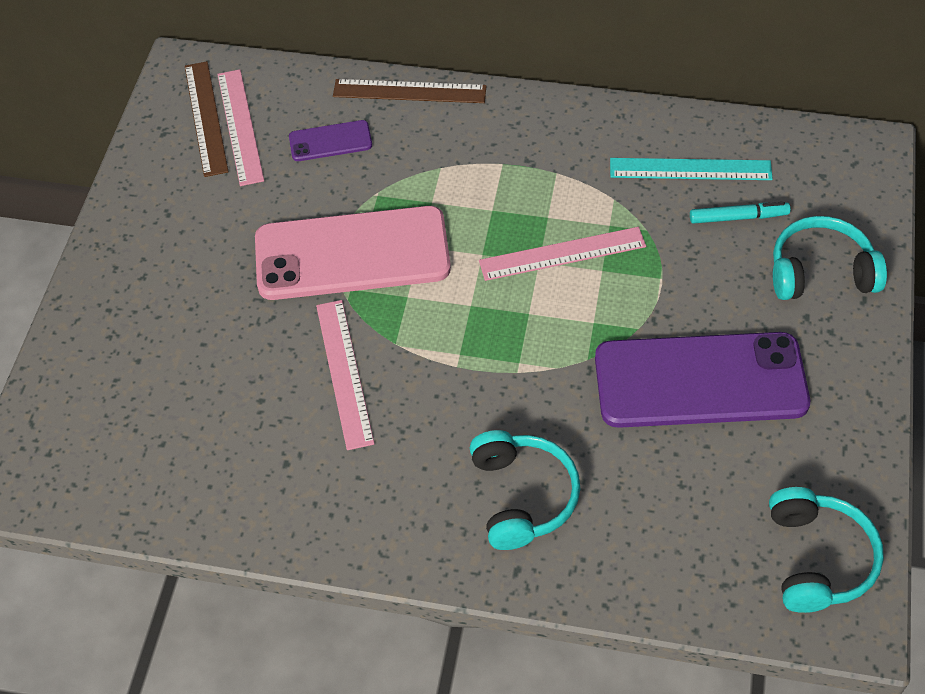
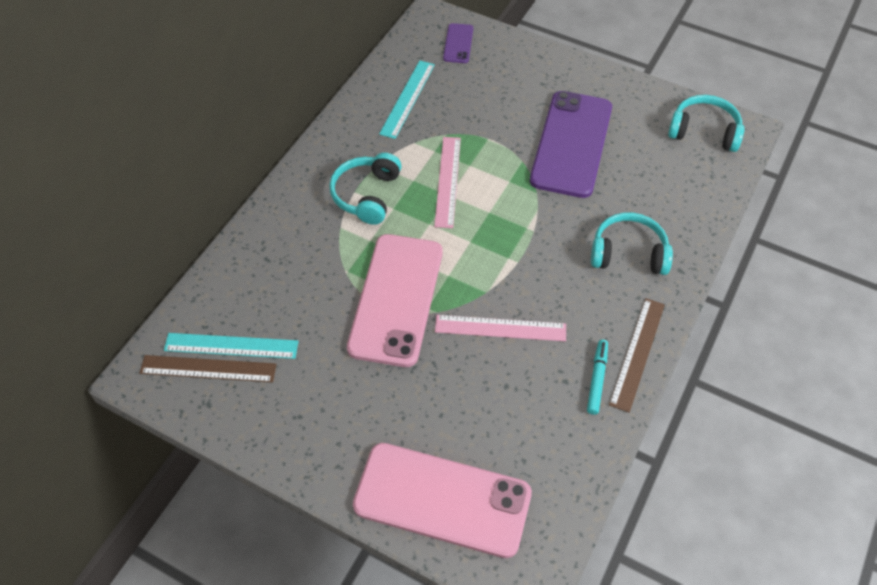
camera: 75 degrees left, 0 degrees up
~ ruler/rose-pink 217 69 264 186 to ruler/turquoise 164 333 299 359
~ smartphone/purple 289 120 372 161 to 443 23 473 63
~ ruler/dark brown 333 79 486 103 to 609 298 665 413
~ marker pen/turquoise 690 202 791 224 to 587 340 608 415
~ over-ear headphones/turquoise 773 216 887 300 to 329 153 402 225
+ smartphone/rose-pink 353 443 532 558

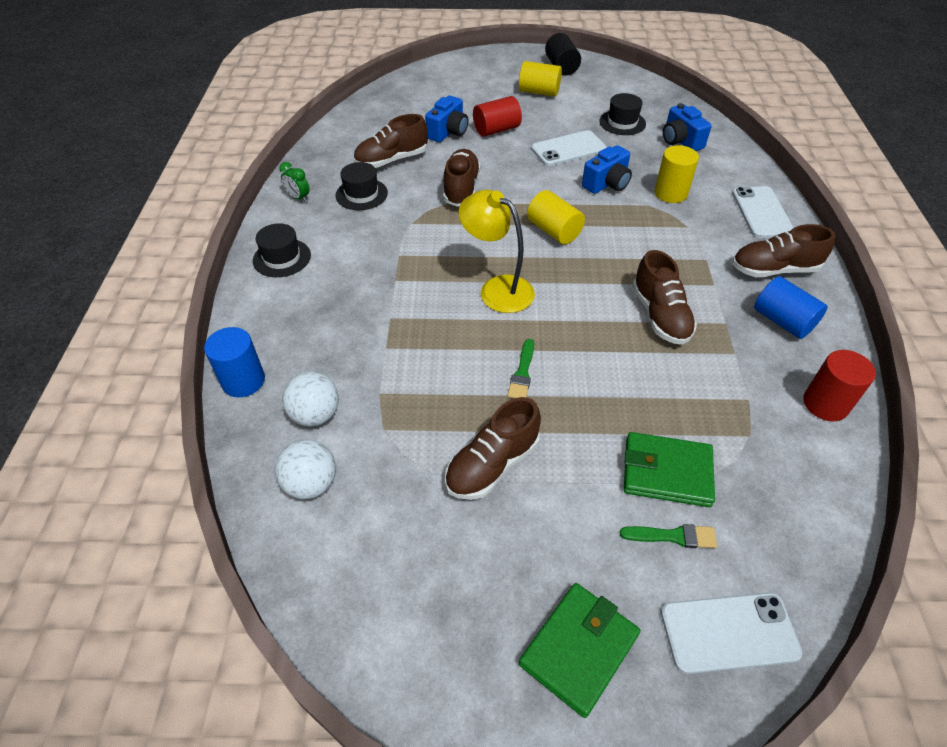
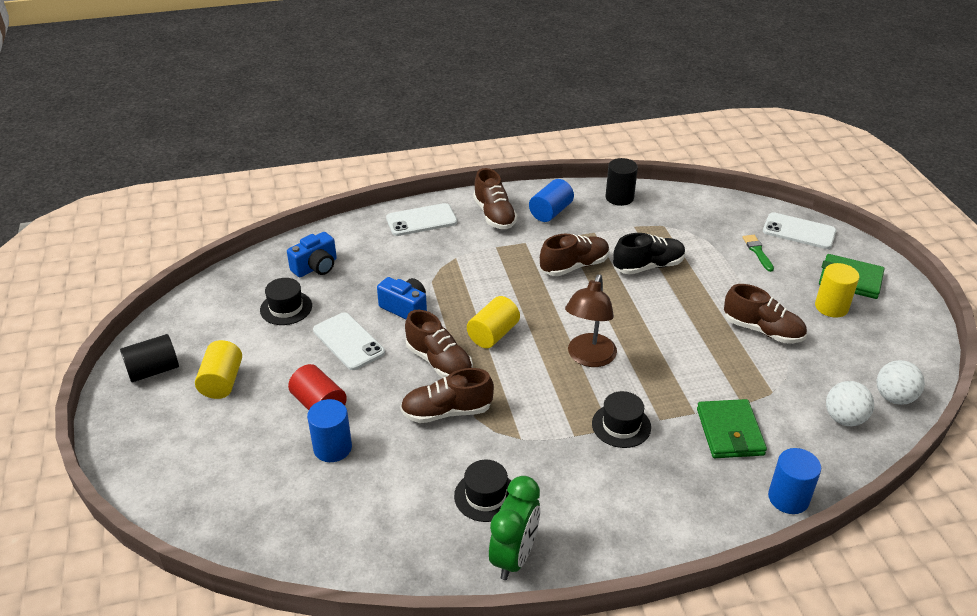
camera: 105 degrees left, 10 degrees down
~ top hat/black 253 223 311 277 to 592 391 651 448
~ bedside clock/leaf-green 279 162 309 202 = 489 476 540 580 x1.96
~ ball/pure white 282 372 339 426 to 877 360 925 405
~ sneaker/dark brown 354 114 428 168 to 405 310 473 378
~ compact camera/cobalt 425 96 469 142 to cylinder/cobalt 307 399 352 462
~ lamp/bright yellow 458 190 535 313 to lamp/dark brown 565 274 617 367
- brush/leaf-green 507 339 534 398
~ card wallet/leaf-green 624 432 715 507 to 697 399 767 458
~ cylinder/bright yellow 654 145 699 203 to 815 263 859 318
~ smartphone/pure white 661 592 802 674 = 763 212 836 249 45 degrees counterclockwise
~ cylinder/red 803 350 876 421 to cylinder/black 606 158 638 206
+ sneaker/black 613 233 686 275

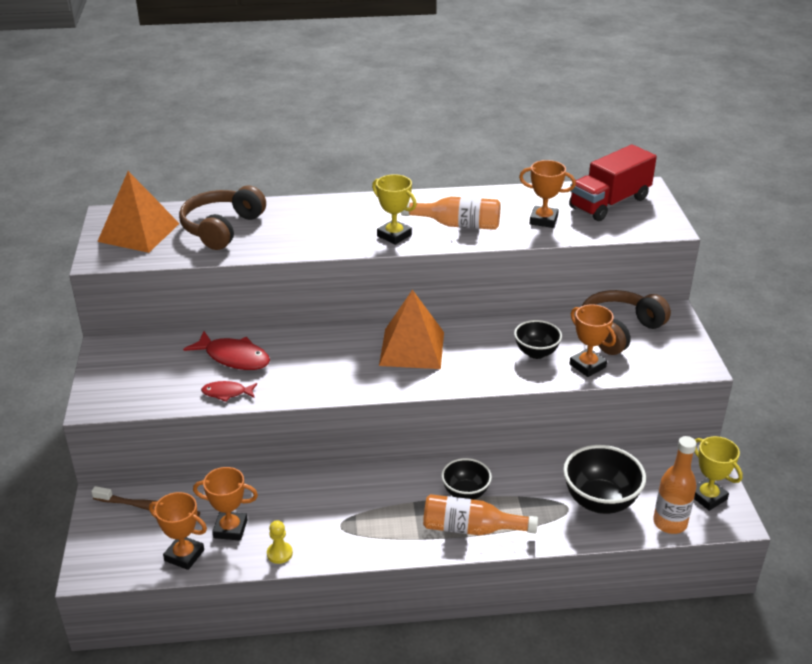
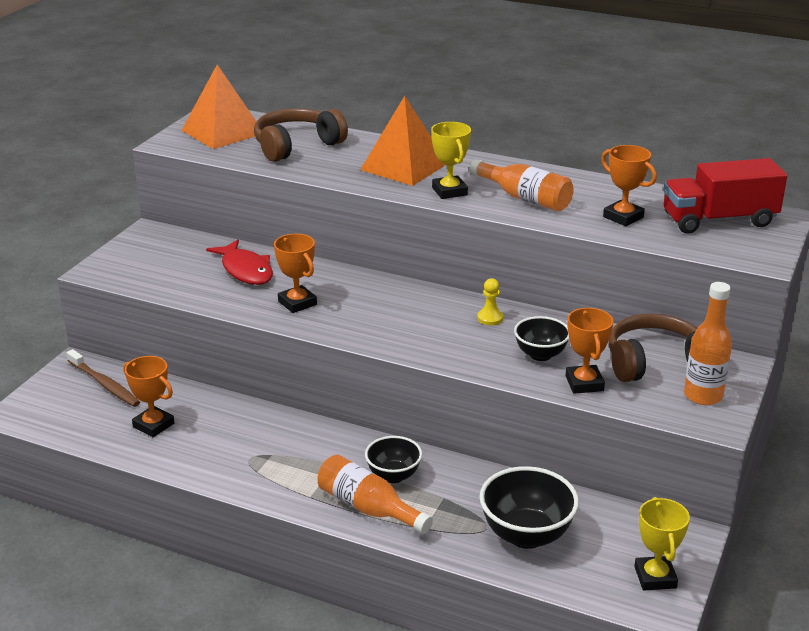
camera: 30 degrees right, 5 degrees down
~ prize cup/orange 149 492 207 570 to 274 234 317 313
- fish figure/red 201 381 257 402
~ chess pawn/bright yellow 267 520 293 564 to 477 278 503 325
~ pyramid/orange 379 290 444 369 to 360 96 446 186
~ drink bottle/orange 653 436 697 534 to 684 282 732 405

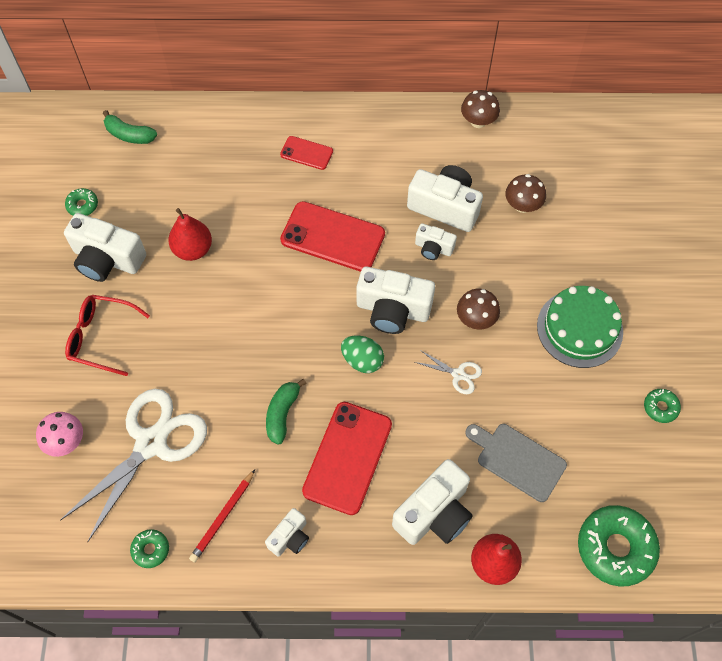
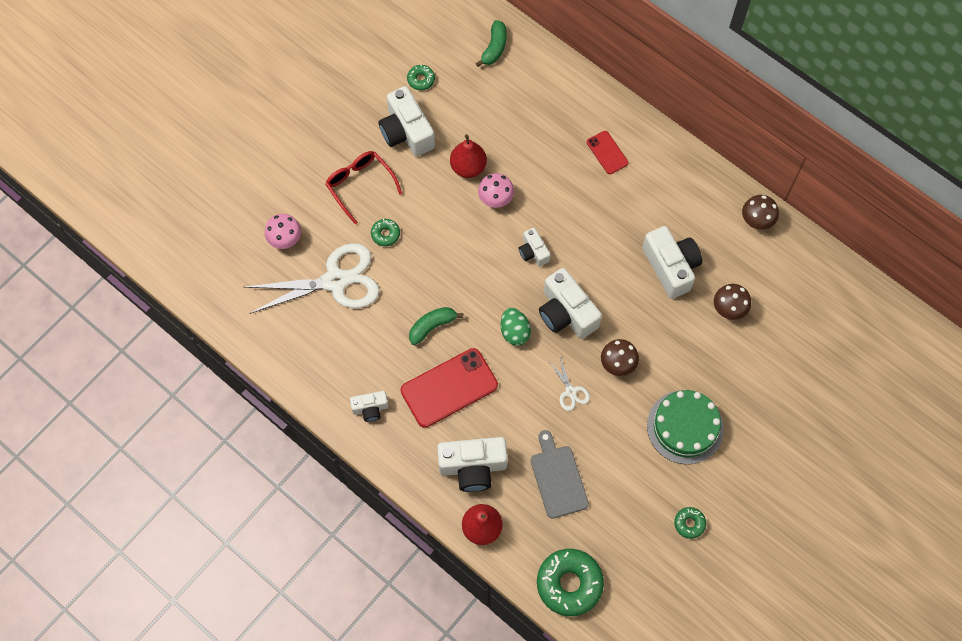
camera: 40 degrees right, 5 degrees up
~ banana fruit/leaf-green 103 110 157 144 = 476 20 507 67 135 degrees counterclockwise
~ donut/leaf-green 130 529 169 568 to 371 219 400 246
- pencil/red 189 470 255 562
- smartphone/red 280 201 385 272
~ compact camera/pure white 415 223 457 260 to 519 228 550 267
+ mushroom/rose-pink 478 173 514 208

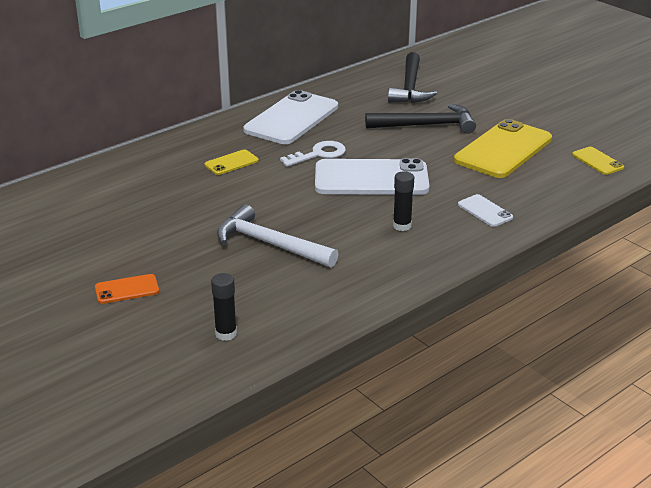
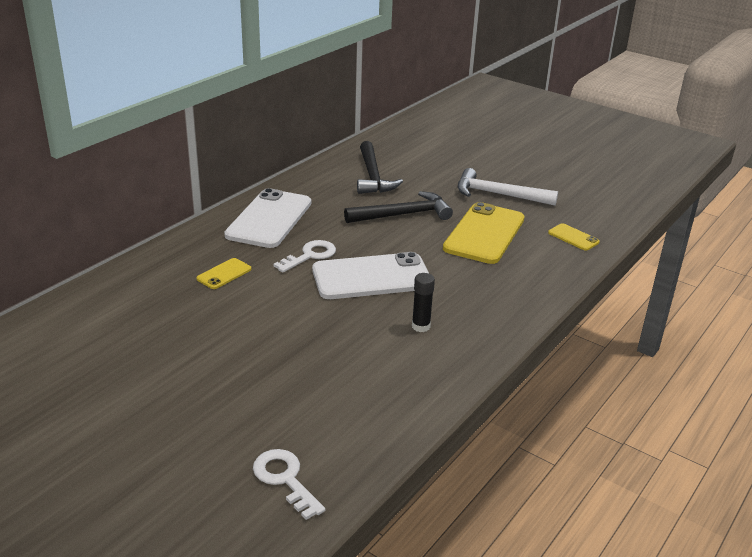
camera: 15 degrees left, 0 degrees up
- smartphone/orange 95 274 159 304
~ glue/black 211 273 237 341 to latchkey/pure white 253 449 325 520
~ hammer/pure white 217 205 338 268 to 458 168 558 206
- smartphone/pure white 458 194 513 227

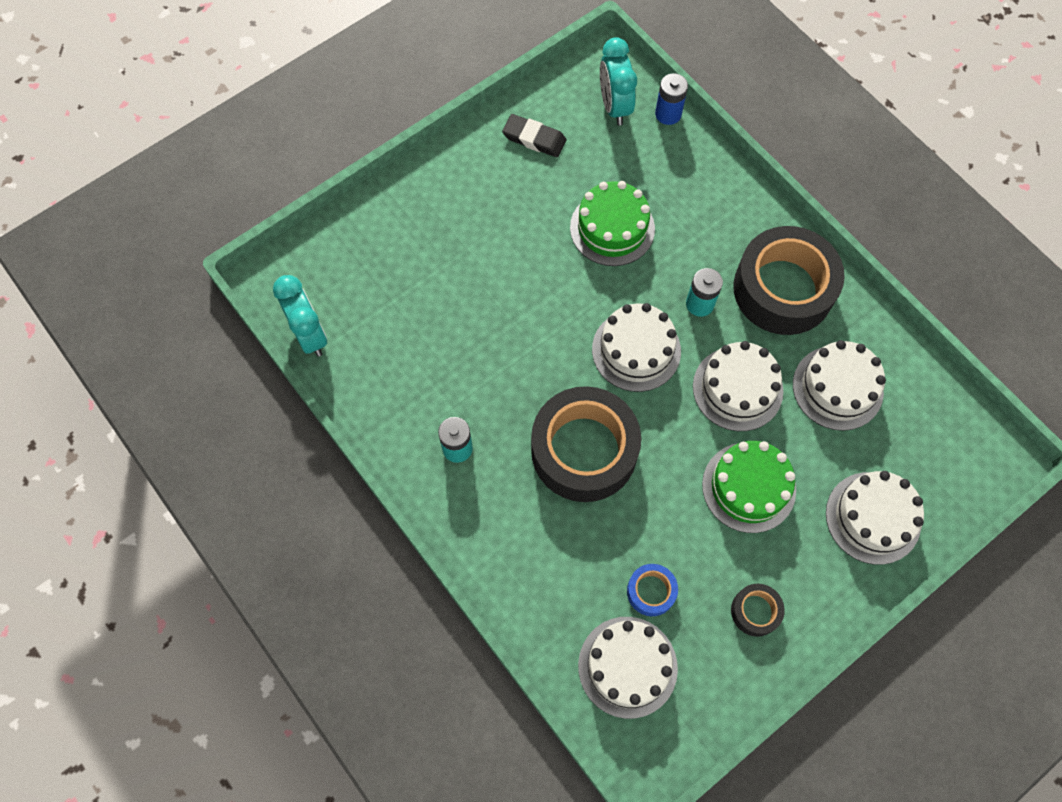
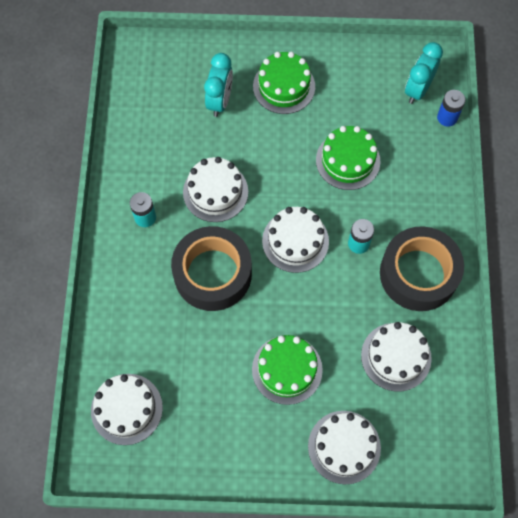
camera: 40 degrees right, 0 degrees up
~ bedside clock/turquoise 273 275 327 357 to 204 53 233 117
- eraser/black 502 114 567 157
- roll of tape/cobalt 627 564 678 616
~ layer cake/pure white 693 341 784 431 to 183 157 248 222
- roll of tape/black 731 584 785 637
+ layer cake/leaf-green 253 52 315 114

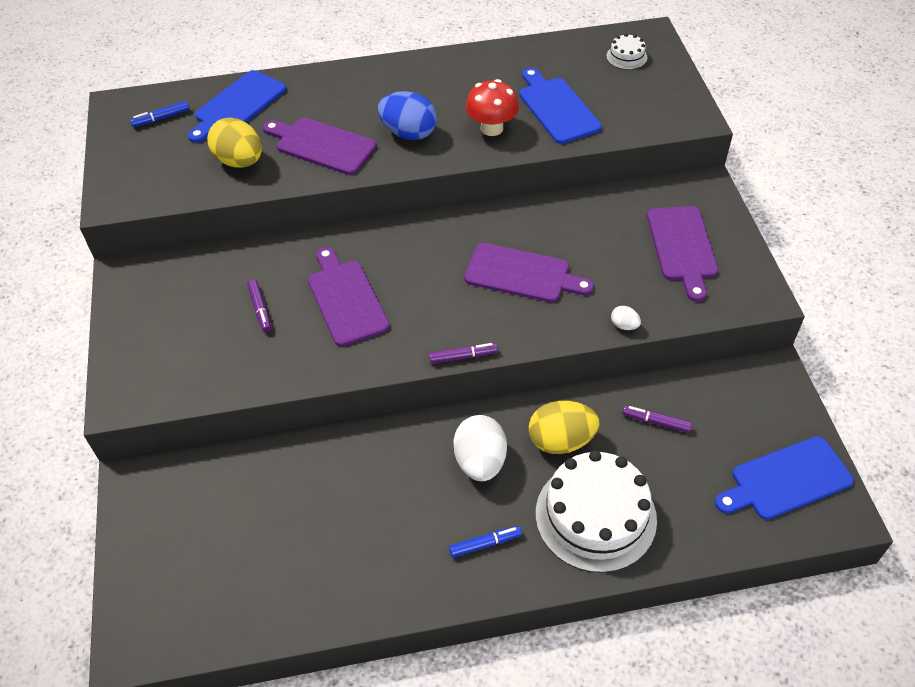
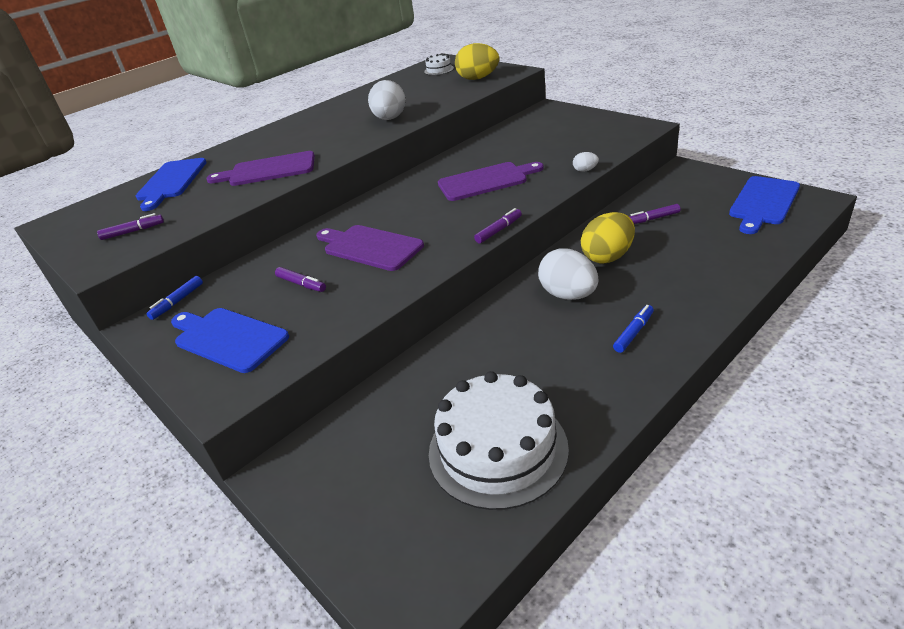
camera: 30 degrees left, 15 degrees down
~ marker pen/cobalt 130 101 190 127 to 146 276 203 320
~ toy egg/bright yellow 207 117 262 168 to 455 43 499 80
- toy egg/cobalt 378 91 437 140
~ mushroom/red 466 79 519 136 to toy egg/pure white 368 80 406 120
~ chopping board/cobalt 519 68 602 144 to 171 308 289 373
~ layer cake/pure white 536 450 657 573 to 429 371 569 510
- chopping board/purple 647 206 718 302
+ marker pen/purple 97 213 164 240

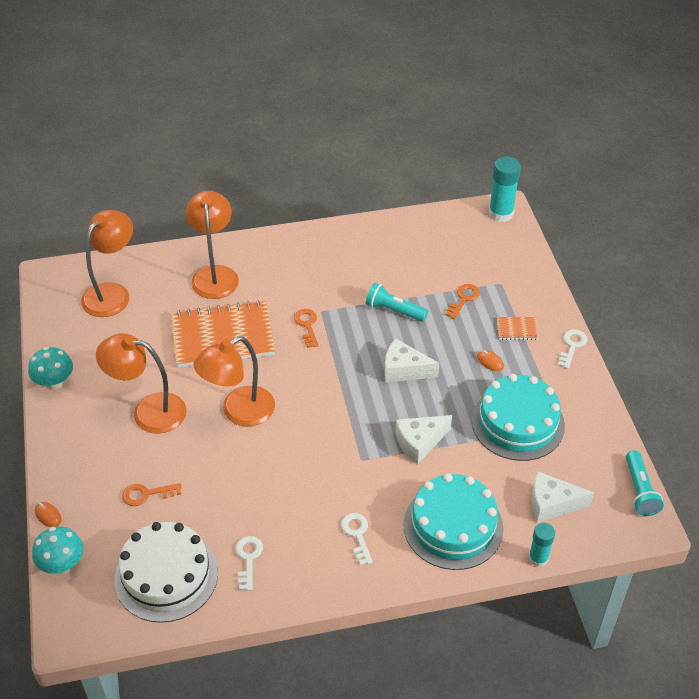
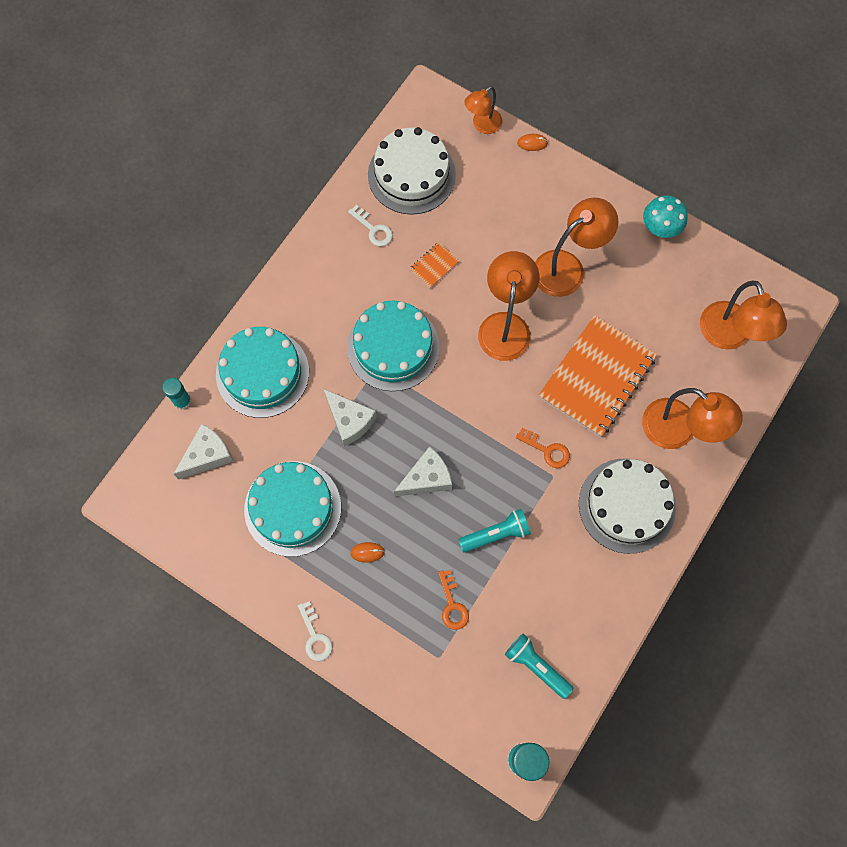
camera: 135 degrees right, 25 degrees up
~ mushroom/turquoise 32 526 83 574 to lamp/orange 464 86 503 134
- latchkey/orange 122 483 182 506
- latchkey/pure white 341 513 373 565
~ cheese wedge/pure white 395 415 452 464 = 324 389 377 446 120 degrees clockwise
~ notebook/orange 497 317 539 340 to 409 242 459 288
~ pocket torch/turquoise 626 450 664 516 to 505 634 574 699
+ layer cake/turquoise 347 301 440 391
+ layer cake/pure white 579 459 676 554

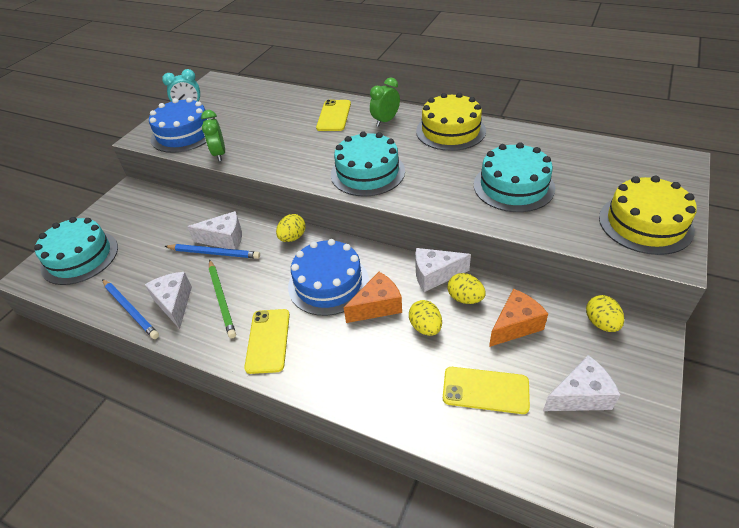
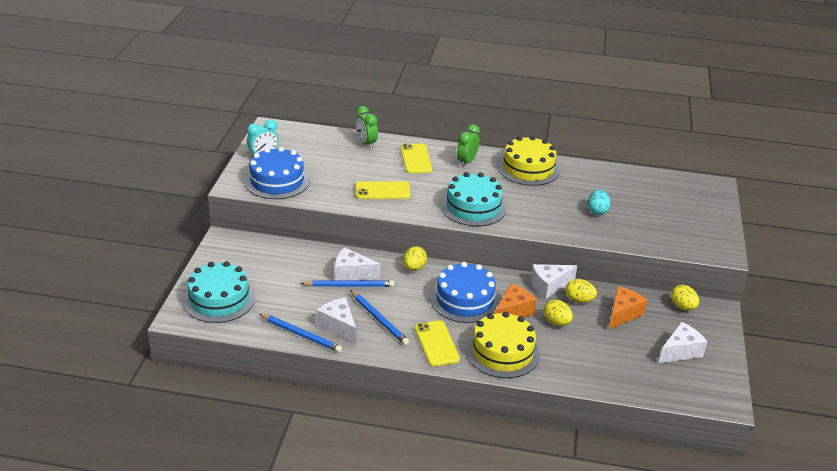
camera: 20 degrees left, 10 degrees down
~ cheese wedge/pure white 187 211 242 250 = 335 247 381 280 150 degrees counterclockwise
~ bedside clock/leaf-green 201 110 225 161 to 356 106 378 149
~ pencil/leaf-green 209 260 236 339 to pencil/cobalt 350 290 409 345
~ smartphone/bright yellow 443 367 530 414 to 355 182 411 199
~ layer cake/turquoise 474 142 555 212 to toy egg/turquoise 588 190 611 215
~ layer cake/bright yellow 599 176 697 255 to 466 312 540 378

